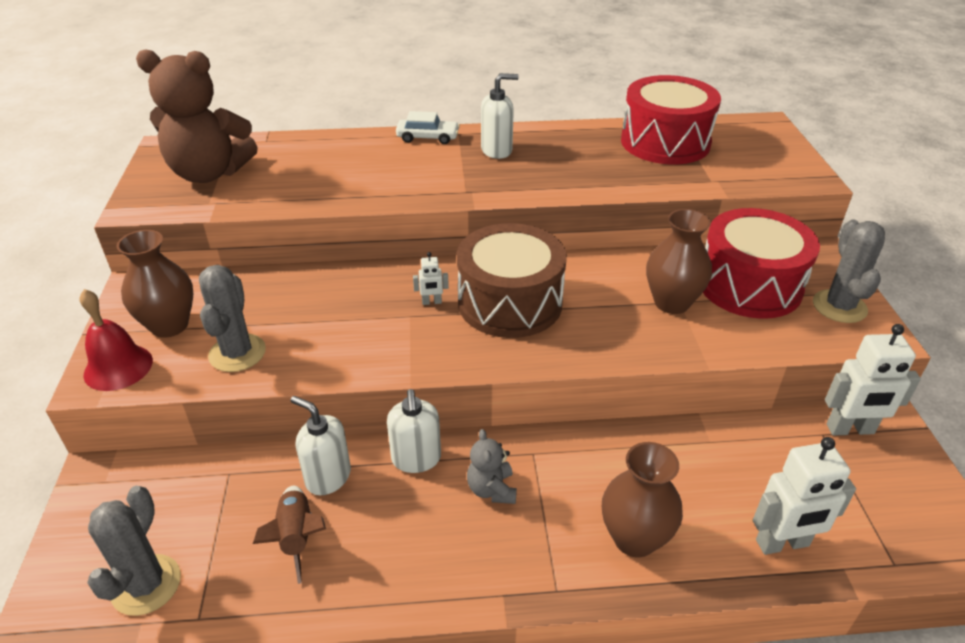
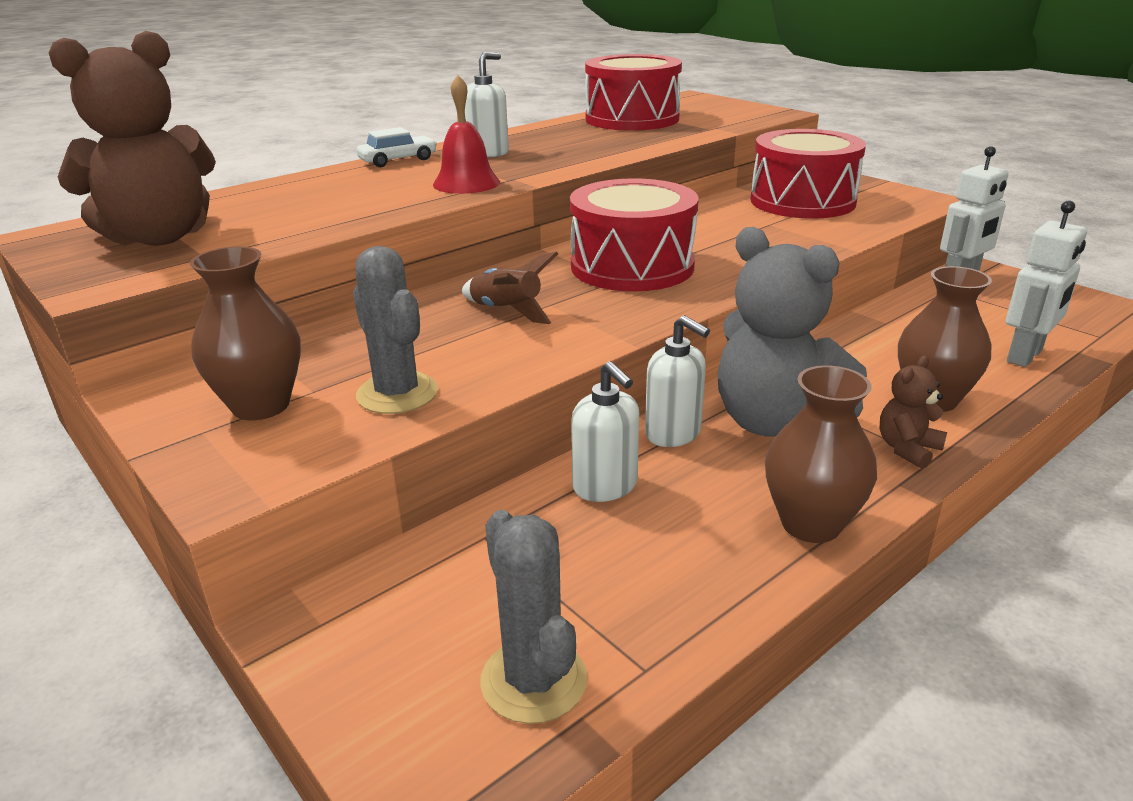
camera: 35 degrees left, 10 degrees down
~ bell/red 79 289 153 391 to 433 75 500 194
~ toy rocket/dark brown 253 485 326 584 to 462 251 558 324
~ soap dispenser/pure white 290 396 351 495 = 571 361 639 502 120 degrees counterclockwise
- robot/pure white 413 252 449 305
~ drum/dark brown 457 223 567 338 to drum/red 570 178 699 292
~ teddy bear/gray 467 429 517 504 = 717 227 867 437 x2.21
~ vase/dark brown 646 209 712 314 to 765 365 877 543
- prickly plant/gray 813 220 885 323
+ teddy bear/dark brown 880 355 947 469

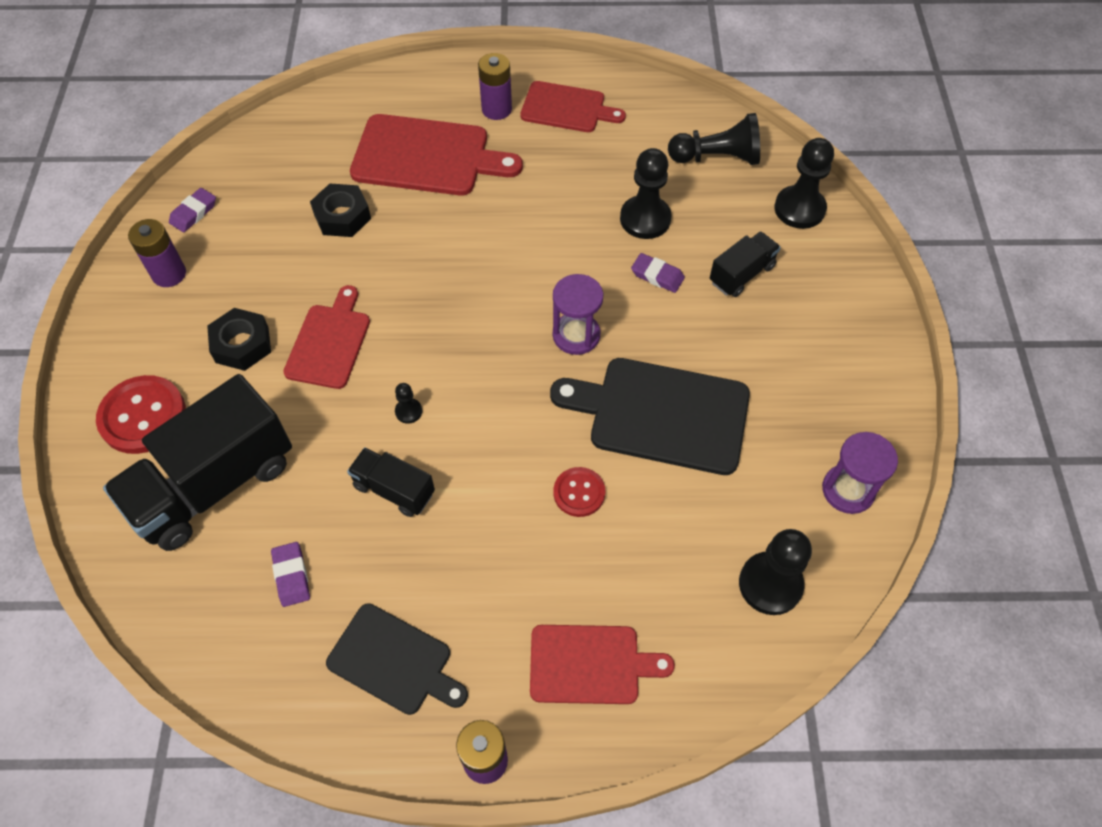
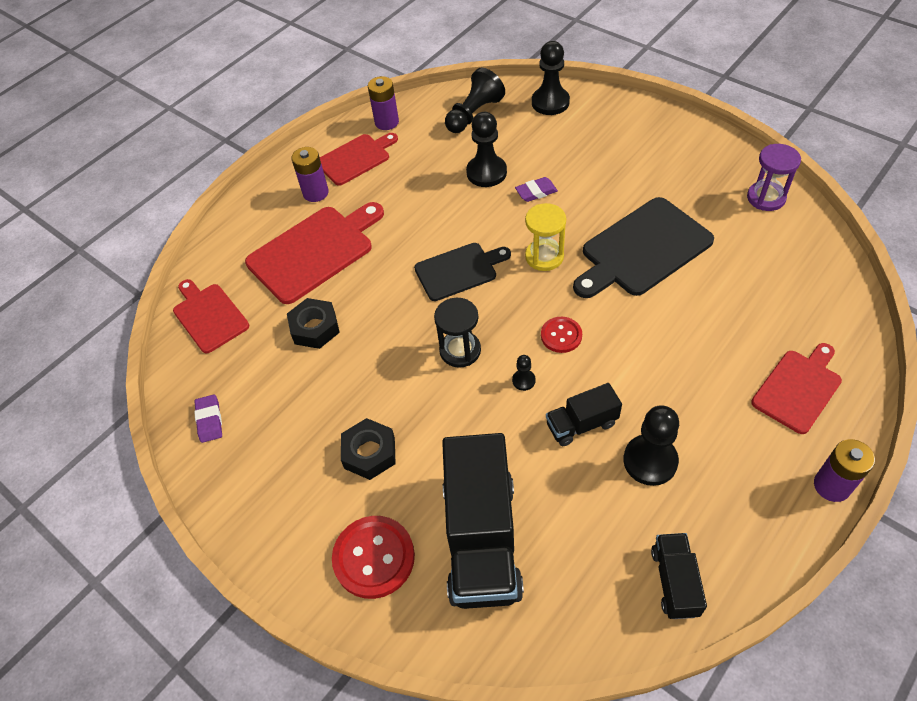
camera: 45 degrees left, 5 degrees down
~ battery/purple 128 219 186 287 to 368 76 399 130
- eraser/purple 271 542 310 607
~ chopping board/red 283 285 370 389 to 173 279 249 353
~ chopping board/black 326 603 468 715 to 414 243 511 301
~ sandglass/purple 553 274 603 355 to sandglass/bright yellow 525 203 566 271
~ button/red 553 467 606 517 to 541 317 582 353
~ lorry/black 710 231 781 297 to 651 533 707 619
~ chess pawn/black 739 529 812 615 to 623 405 679 486
+ sandglass/black 434 298 481 368

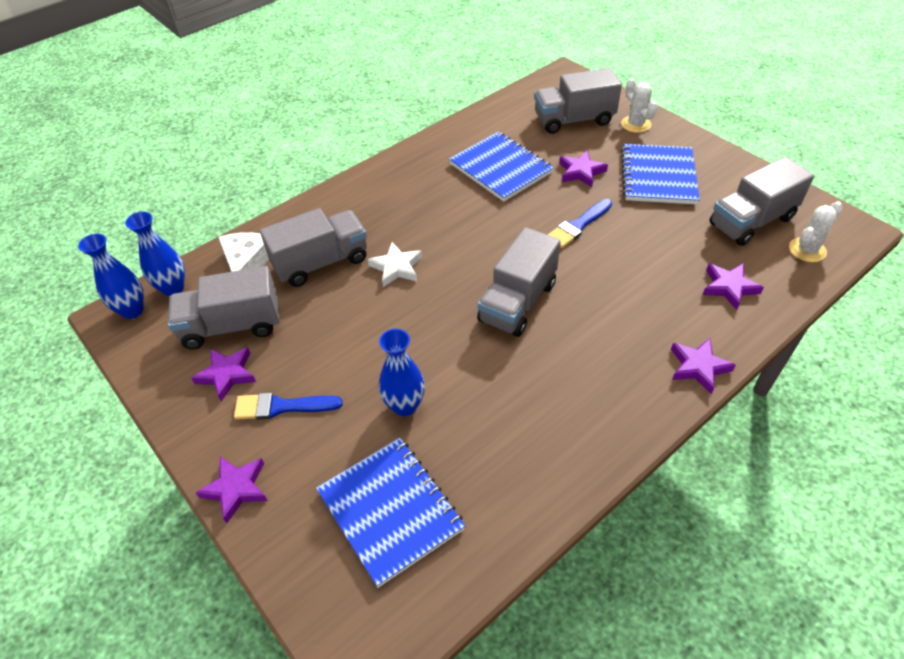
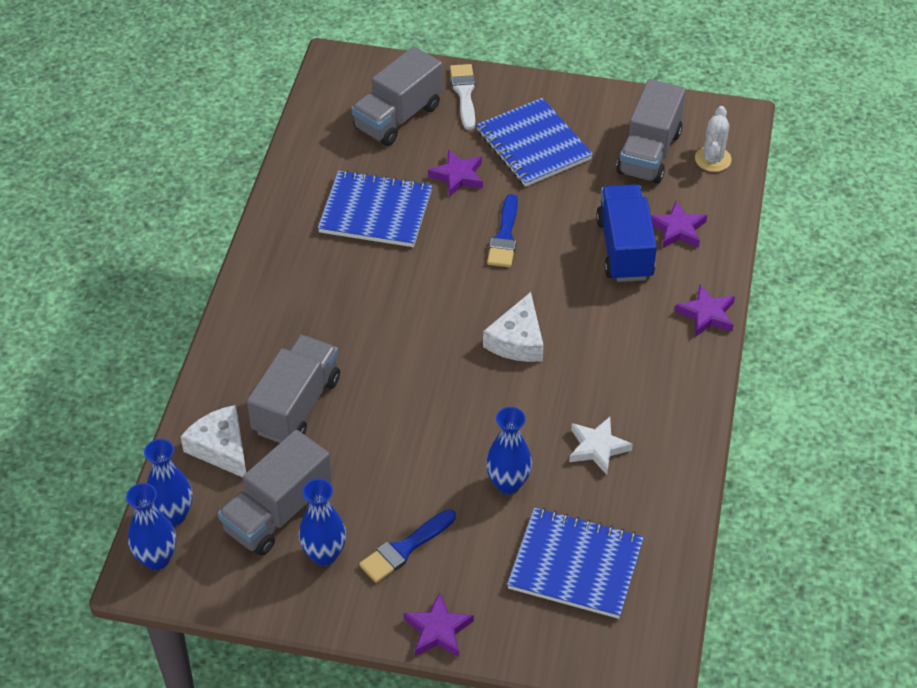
camera: 40 degrees left, 0 degrees up
~ five-pointed star/purple 191 347 256 401 to vase/cobalt 299 479 346 566
~ five-pointed star/pure white 368 242 422 287 to 569 417 633 475
~ lorry/gray 477 227 561 337 to cheese wedge/pure white 483 292 544 362
~ prickly plant/pure white 621 78 658 133 to brush/pure white 450 64 475 130
+ lorry/cobalt 596 184 657 282

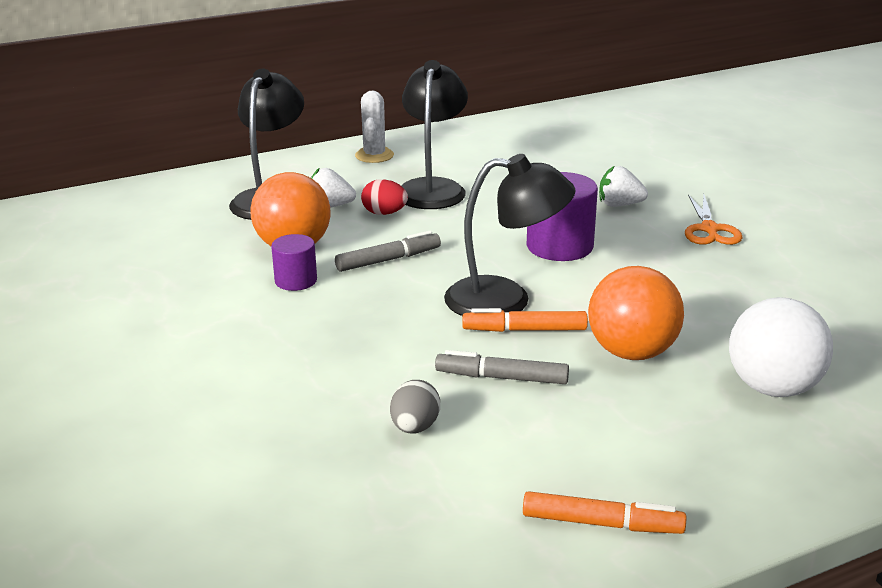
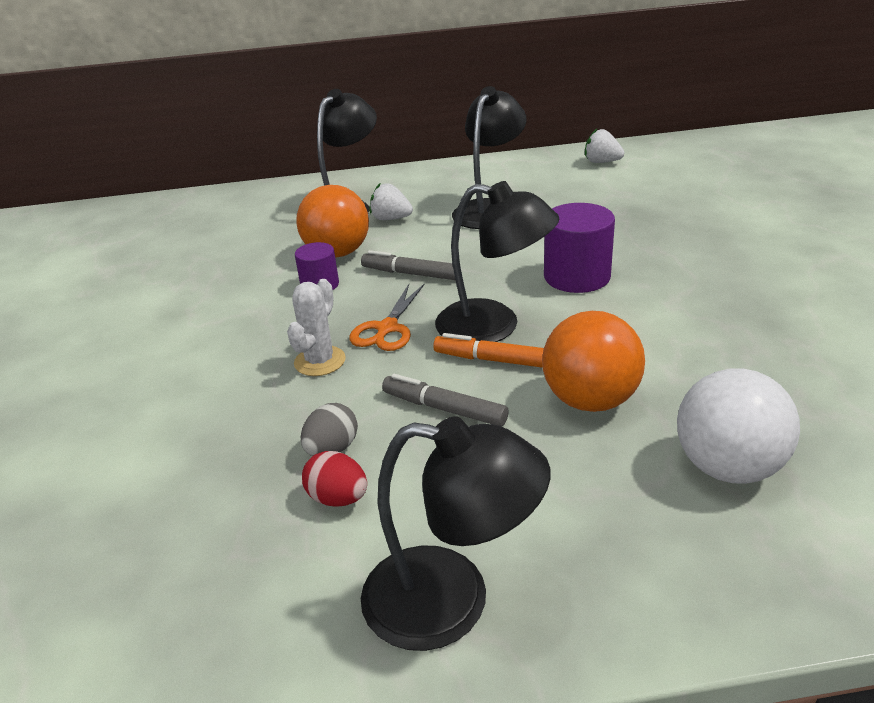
camera: 20 degrees right, 5 degrees up
~ marker pen/gray 335 231 441 272 = 361 250 455 280 150 degrees counterclockwise
~ prickly plant/pure white 355 91 394 163 to 287 279 346 376
~ toy egg/red 361 179 408 215 to 302 451 367 506
~ marker pen/orange 523 491 686 534 to lamp/black 361 416 551 651
~ berry/pure white 599 166 648 207 to 585 129 624 163
~ pair of scissors/orange 685 194 743 245 to 349 284 424 351

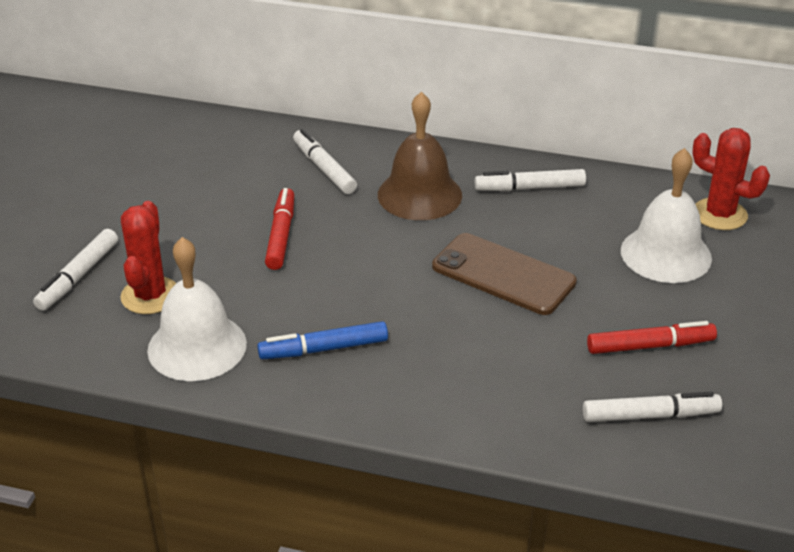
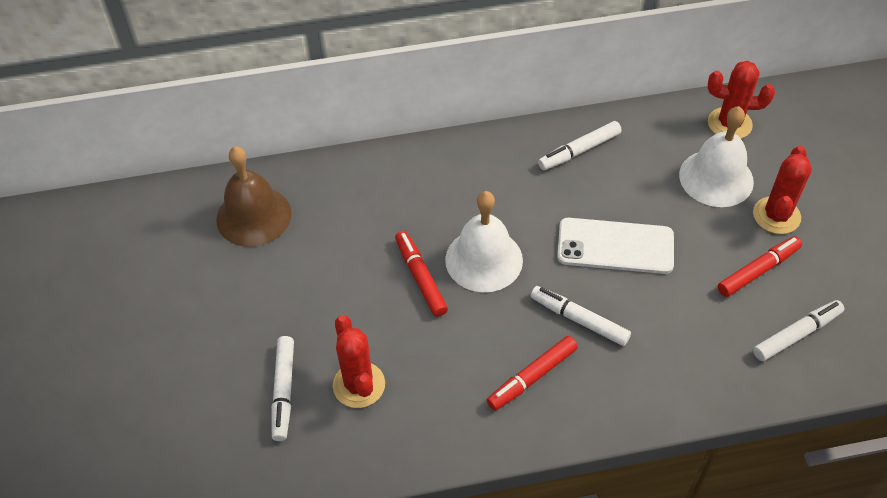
camera: 25 degrees left, 15 degrees up
~ bell/pure white 147 237 247 381 to 445 191 523 292
~ marker pen/cobalt 257 321 388 359 to marker pen/red 487 336 578 411
~ marker pen/pure white 293 129 357 194 to 531 286 631 346
~ bell/dark brown 378 92 462 220 to 216 146 292 247
~ smartphone/dark brown 432 233 577 315 to smartphone/pure white 557 218 674 274
+ prickly plant/red 753 146 812 234

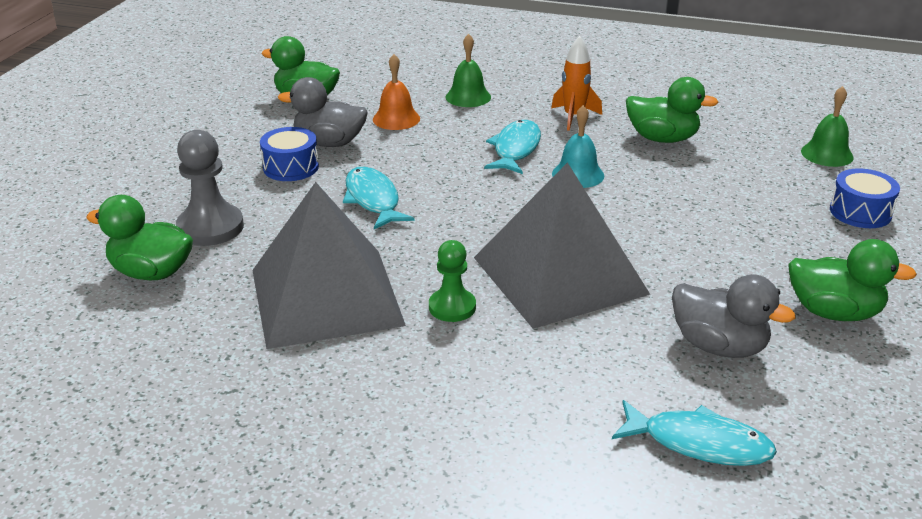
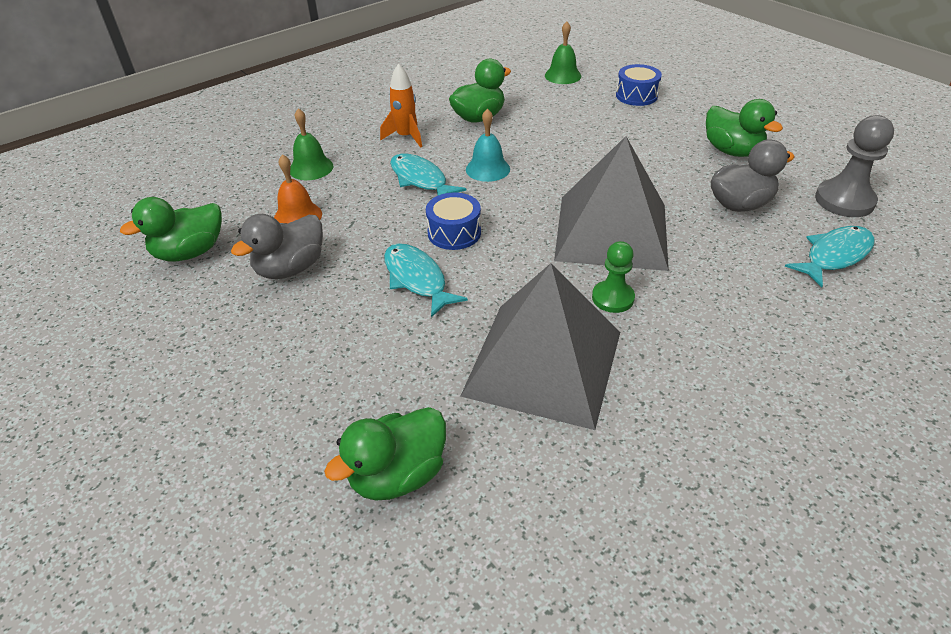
camera: 55 degrees left, 10 degrees up
~ chess pawn/gray 176 130 244 246 to 815 115 894 217
~ drum/cobalt 260 127 319 181 to 426 193 481 250
~ fish figure/turquoise 343 167 415 229 = 384 243 468 317 45 degrees clockwise
~ rubber duck/leaf-green 788 239 917 321 = 706 99 783 157 90 degrees clockwise

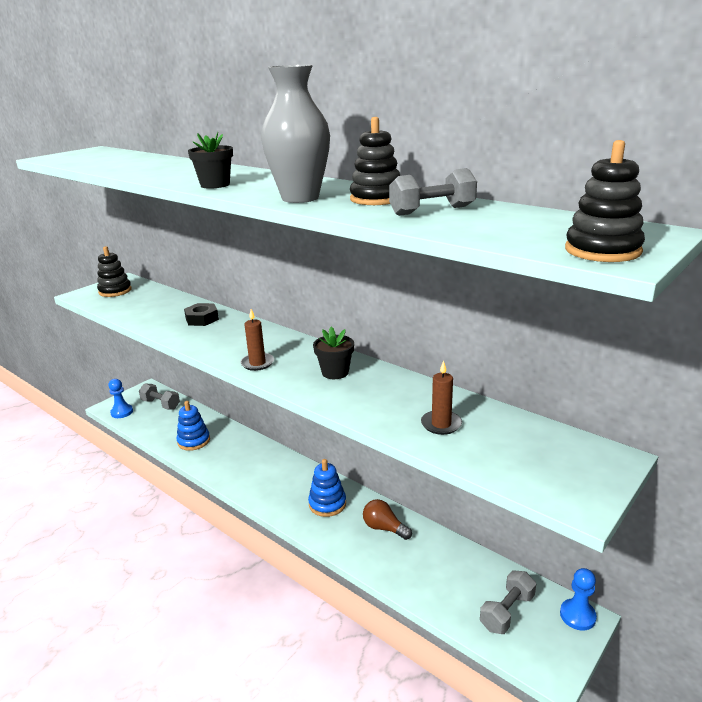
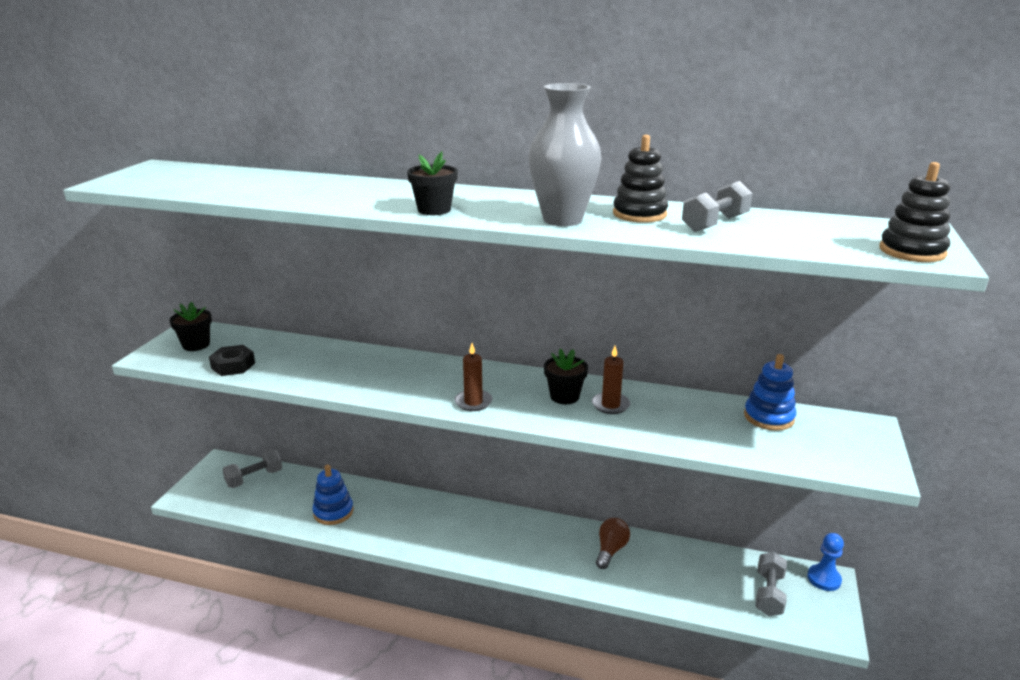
camera: 25 degrees left, 0 degrees up
~ stacking toy/black 97 246 132 297 to plant pot/black 169 302 212 351
- chess pawn/cobalt 109 379 133 418
~ free weight/gray 139 383 180 409 = 222 450 282 488 45 degrees counterclockwise
~ hex nut/black 184 303 219 326 to 209 345 255 376
~ stacking toy/cobalt 308 459 346 517 to 744 354 796 431
~ lightbulb/dark brown 363 499 412 540 = 596 518 630 569 105 degrees clockwise
~ pillar candle/dark brown 421 361 462 435 to 592 346 630 414

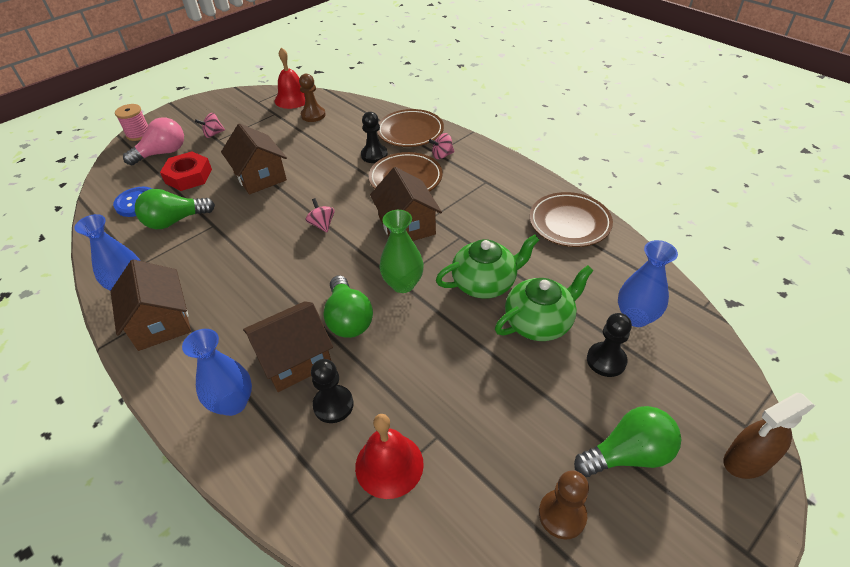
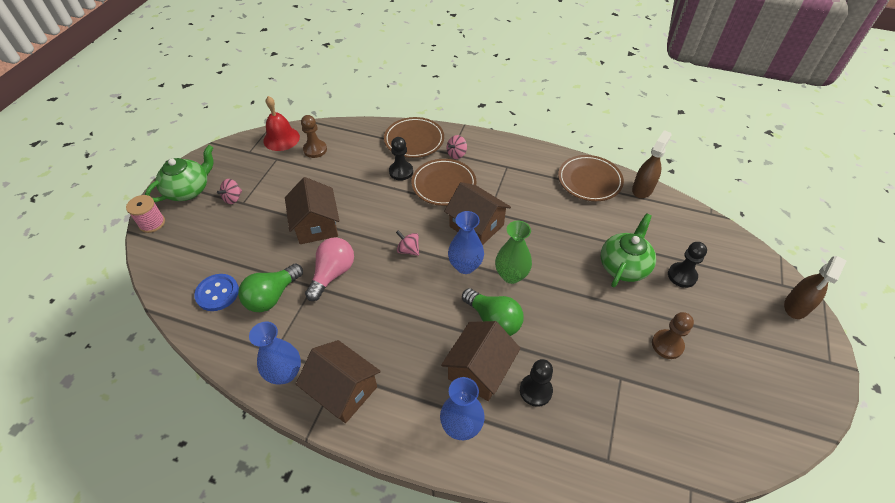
camera: 30 degrees left, 5 degrees up
~ lightbulb/rose-pink 123 117 184 165 to 305 237 354 301
- hex nut/red 160 151 212 191
~ house/dark brown 221 123 287 194 = 285 177 339 244 45 degrees clockwise
- bell/red 355 414 424 499
~ tea pot/leaf-green 436 234 539 299 to 145 145 214 202
~ chess pawn/dark brown 539 470 589 540 to 652 312 694 359
- lightbulb/leaf-green 574 406 681 477
~ vase/cobalt 618 240 678 327 to 448 211 484 274
+ spray bottle/dark brown 632 130 672 198

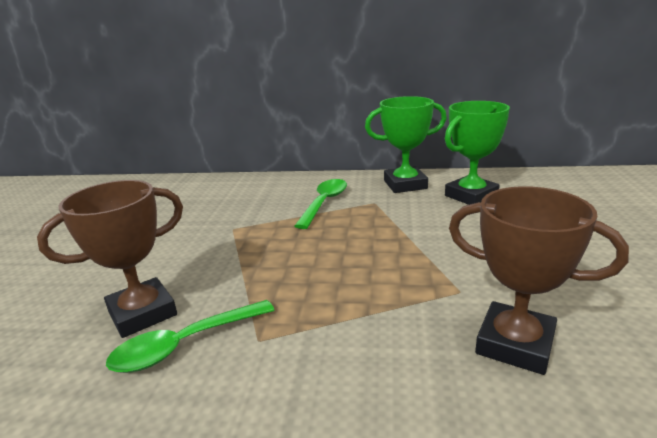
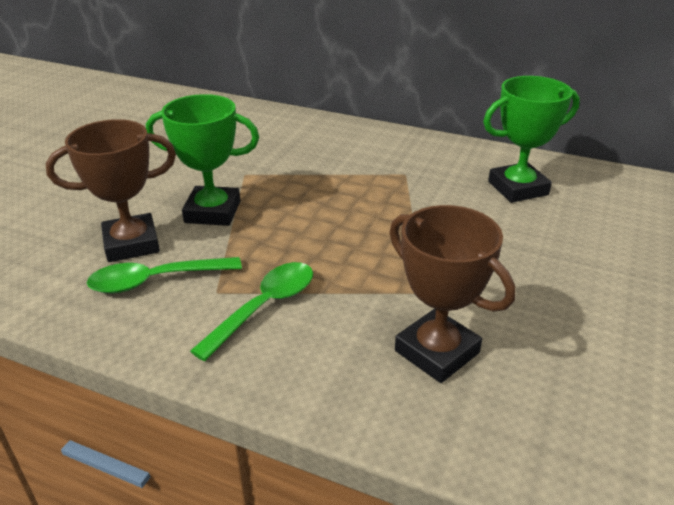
camera: 15 degrees right, 10 degrees up
~ tablespoon/leaf-green 295 179 347 229 to 190 262 313 361
~ prize cup/leaf-green 365 96 447 193 to 146 94 259 226

